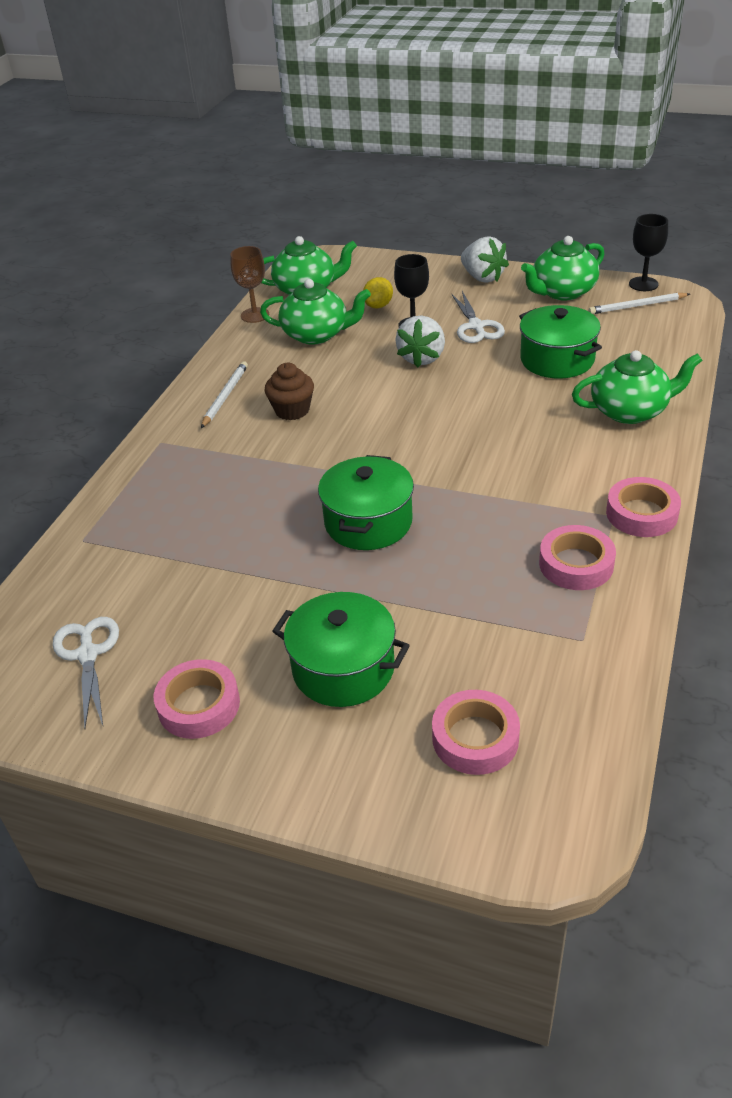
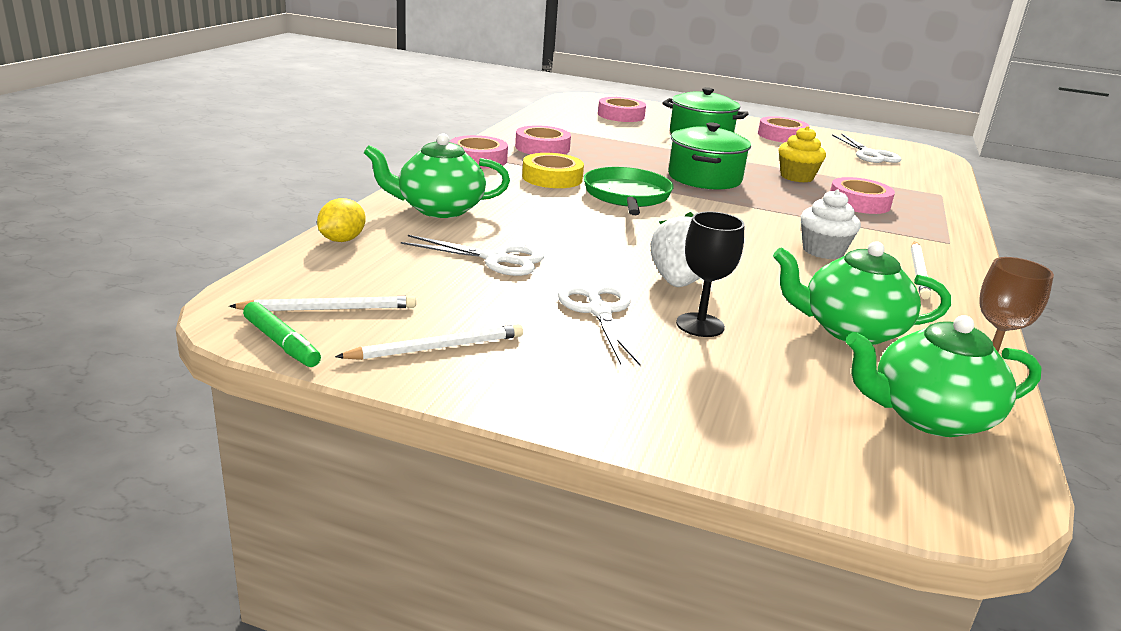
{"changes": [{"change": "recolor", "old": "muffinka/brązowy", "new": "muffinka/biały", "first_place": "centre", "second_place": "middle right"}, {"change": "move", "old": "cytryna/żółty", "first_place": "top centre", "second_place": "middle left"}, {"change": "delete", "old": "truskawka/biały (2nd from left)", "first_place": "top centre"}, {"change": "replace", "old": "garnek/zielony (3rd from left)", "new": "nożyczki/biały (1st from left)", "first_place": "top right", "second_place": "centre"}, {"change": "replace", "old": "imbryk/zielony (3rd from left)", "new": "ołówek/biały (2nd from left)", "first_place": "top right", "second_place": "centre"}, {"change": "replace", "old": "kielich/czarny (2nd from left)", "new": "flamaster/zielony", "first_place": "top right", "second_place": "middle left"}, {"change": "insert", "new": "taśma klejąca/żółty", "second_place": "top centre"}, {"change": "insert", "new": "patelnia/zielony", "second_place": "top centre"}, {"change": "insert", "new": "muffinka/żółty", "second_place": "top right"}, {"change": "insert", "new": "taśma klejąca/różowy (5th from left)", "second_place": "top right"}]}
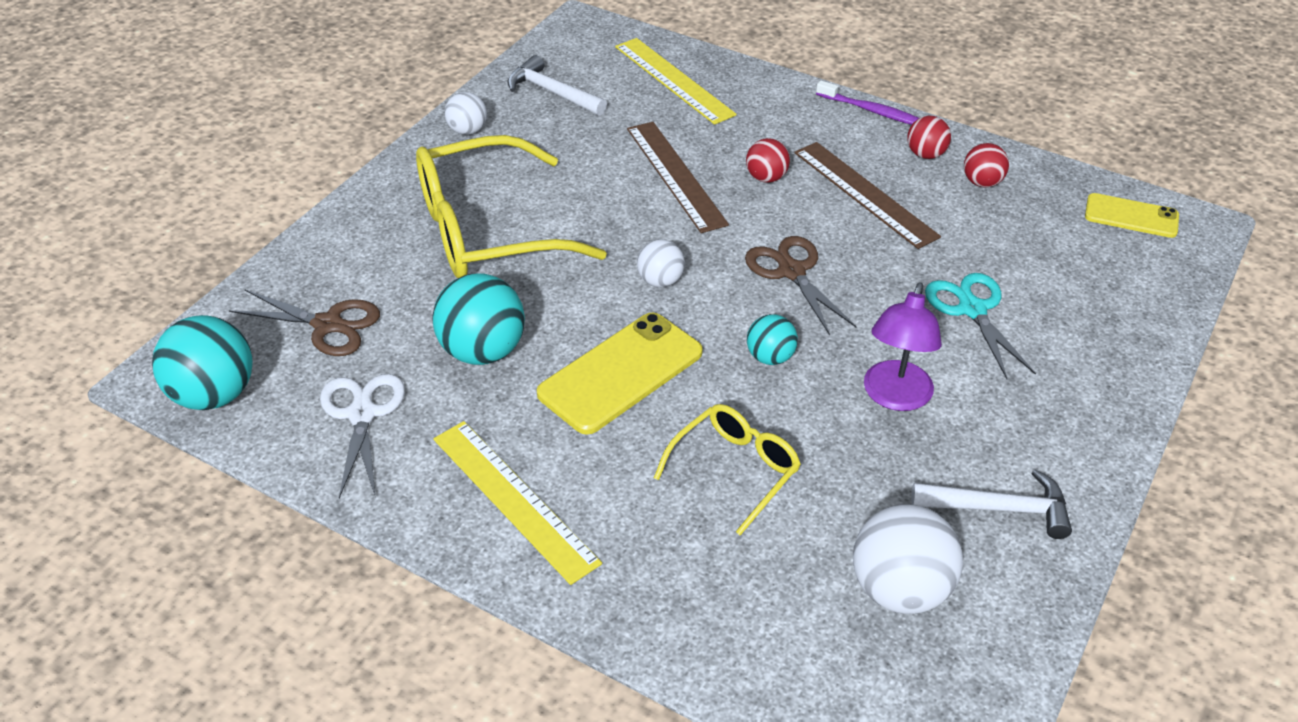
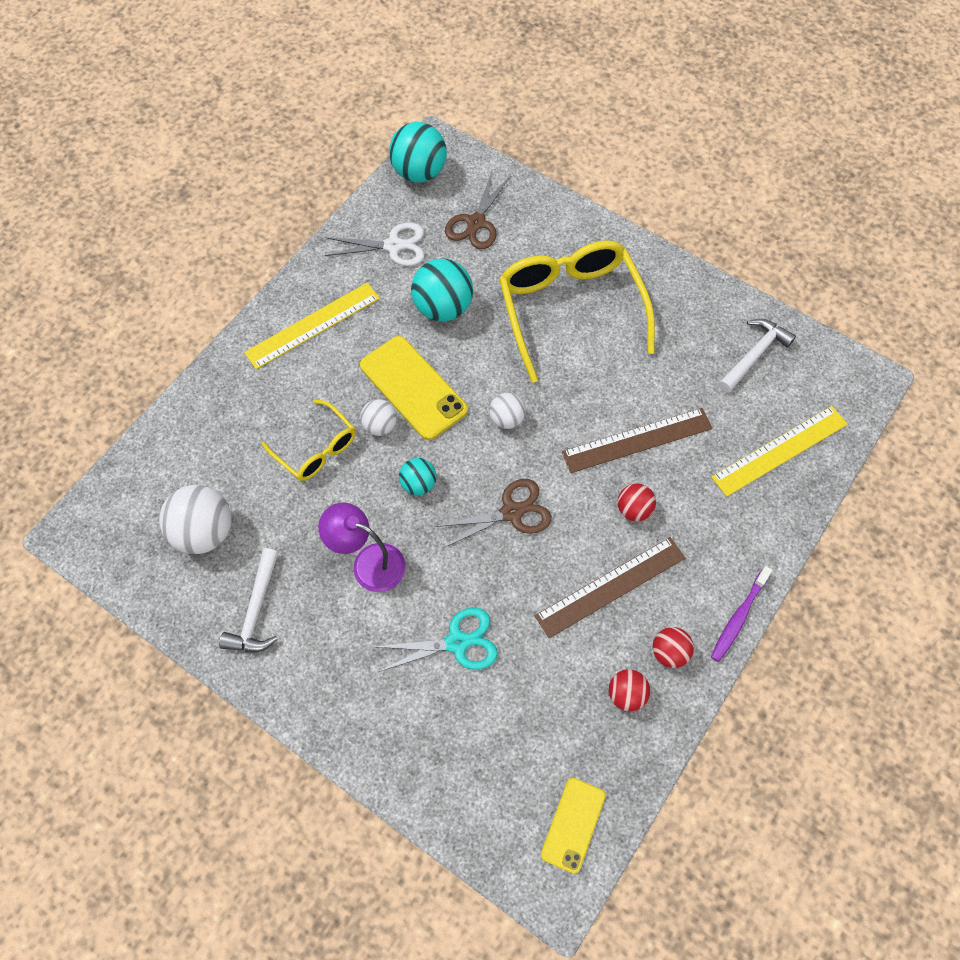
{"changes": [{"change": "move", "old": "piłka/biały (1st from left in the first image)", "new": "piłka/biały (2nd from left)", "first_place": "top centre", "second_place": "centre"}]}
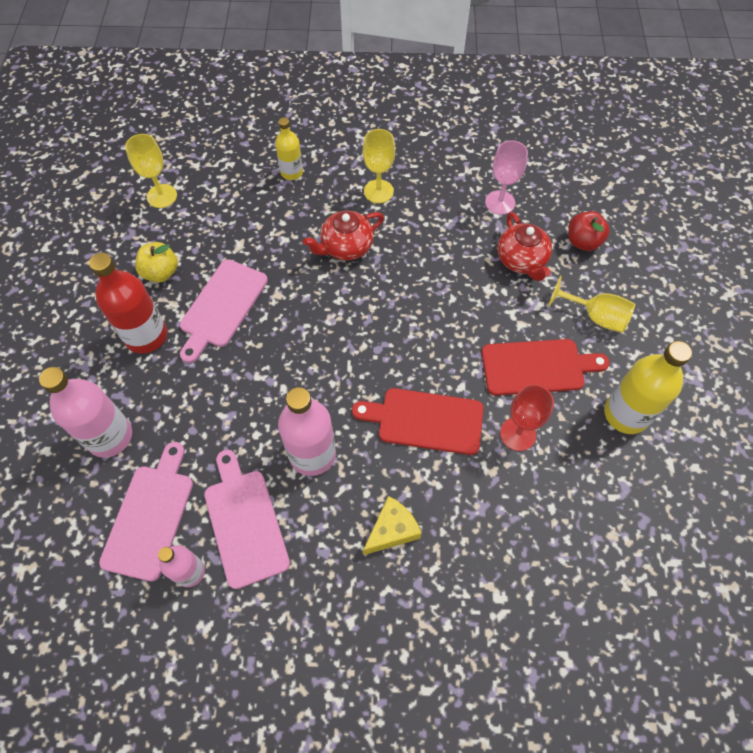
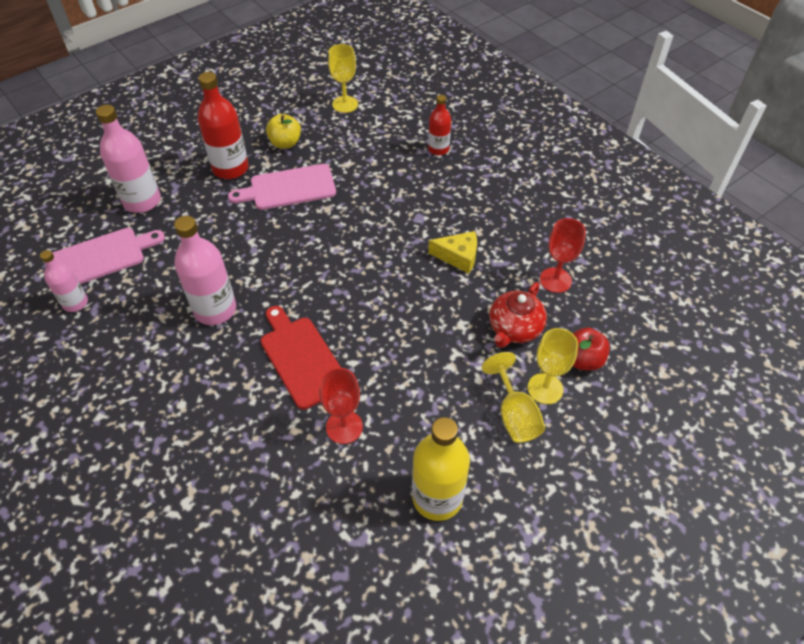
{"changes": [{"change": "delete", "old": "deska do krojenia/różowy (3rd from left)", "first_place": "bottom left"}, {"change": "recolor", "old": "butelka/żółty (1st from left)", "new": "butelka/czerwony (2nd from left)", "first_place": "top centre", "second_place": "top centre"}, {"change": "delete", "old": "imbryk/czerwony (1st from left)", "first_place": "top centre"}, {"change": "move", "old": "kielich/żółty (2nd from left in the first image)", "new": "kielich/żółty (3rd from left)", "first_place": "top centre", "second_place": "middle right"}, {"change": "move", "old": "ser/żółty", "first_place": "bottom centre", "second_place": "centre"}, {"change": "delete", "old": "deska do krojenia/czerwony (2nd from left)", "first_place": "middle right"}, {"change": "recolor", "old": "kielich/różowy", "new": "kielich/czerwony (2nd from left)", "first_place": "top right", "second_place": "middle right"}]}
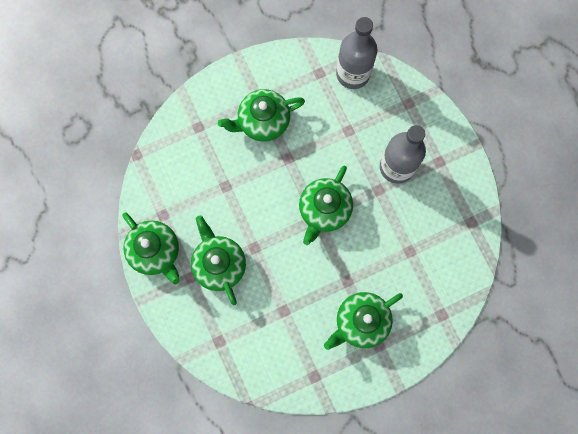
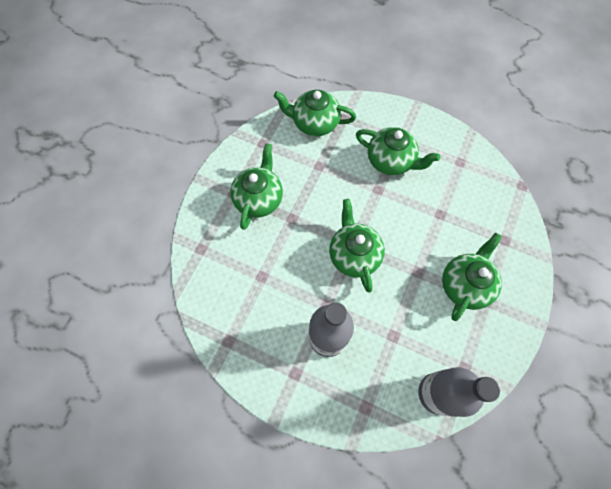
{"changes": [{"change": "move", "old": "imbryk/zielony (1st from left in the first image)", "new": "imbryk/zielony (2nd from left)", "first_place": "middle left", "second_place": "top centre"}]}
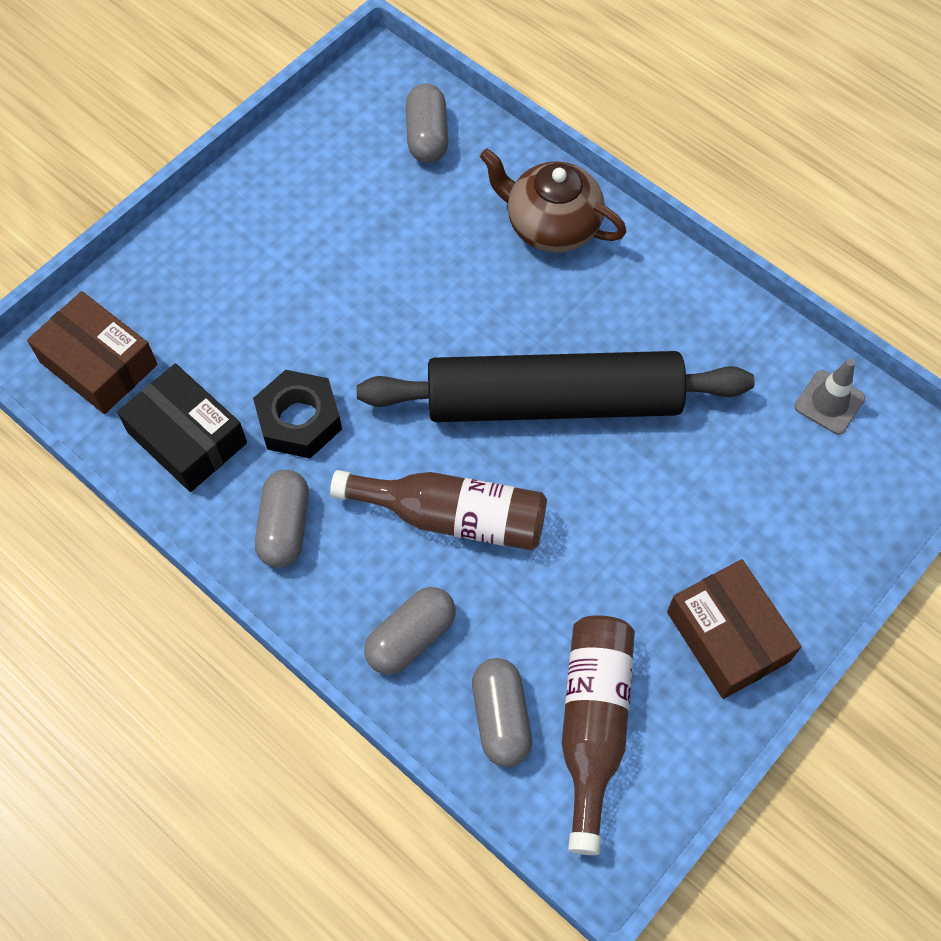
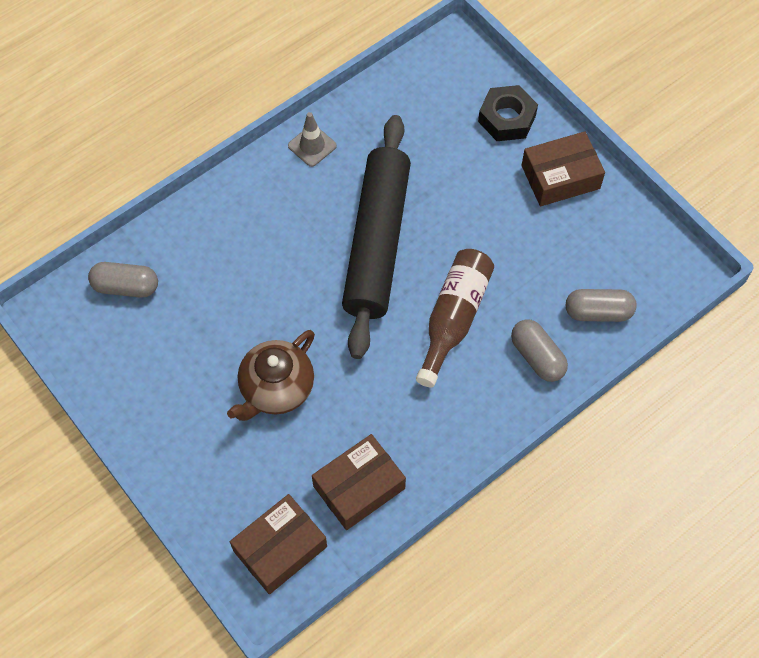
{"changes": [{"change": "recolor", "old": "pudełko/czarny", "new": "pudełko/brązowy (2nd from left)", "first_place": "middle left", "second_place": "bottom centre"}, {"change": "move", "old": "nakrętka/czarny", "first_place": "middle left", "second_place": "top right"}, {"change": "delete", "old": "kapsułka/szary (1st from left)", "first_place": "middle left"}, {"change": "move", "old": "imbryk/brązowy", "first_place": "top centre", "second_place": "centre"}, {"change": "delete", "old": "butelka/brązowy (2nd from left)", "first_place": "bottom centre"}, {"change": "move", "old": "pachołek/szary", "first_place": "middle right", "second_place": "top centre"}]}
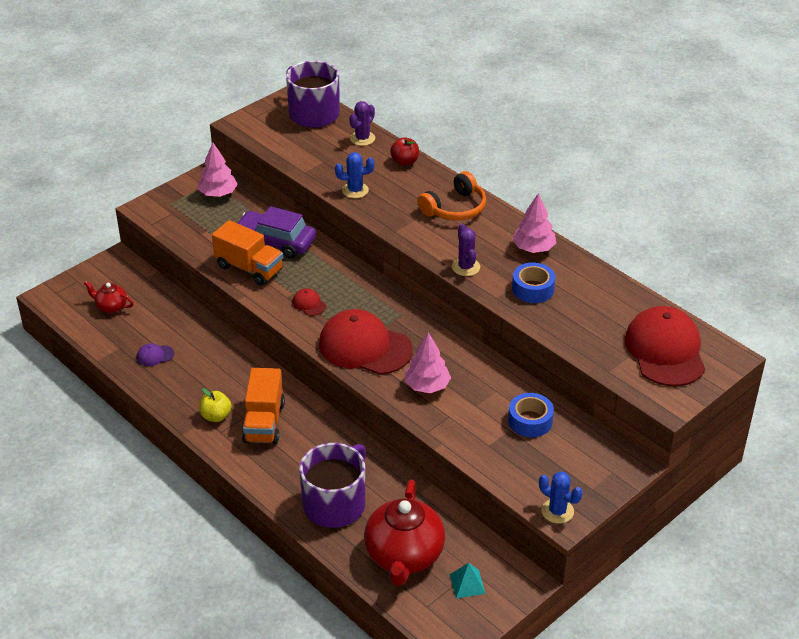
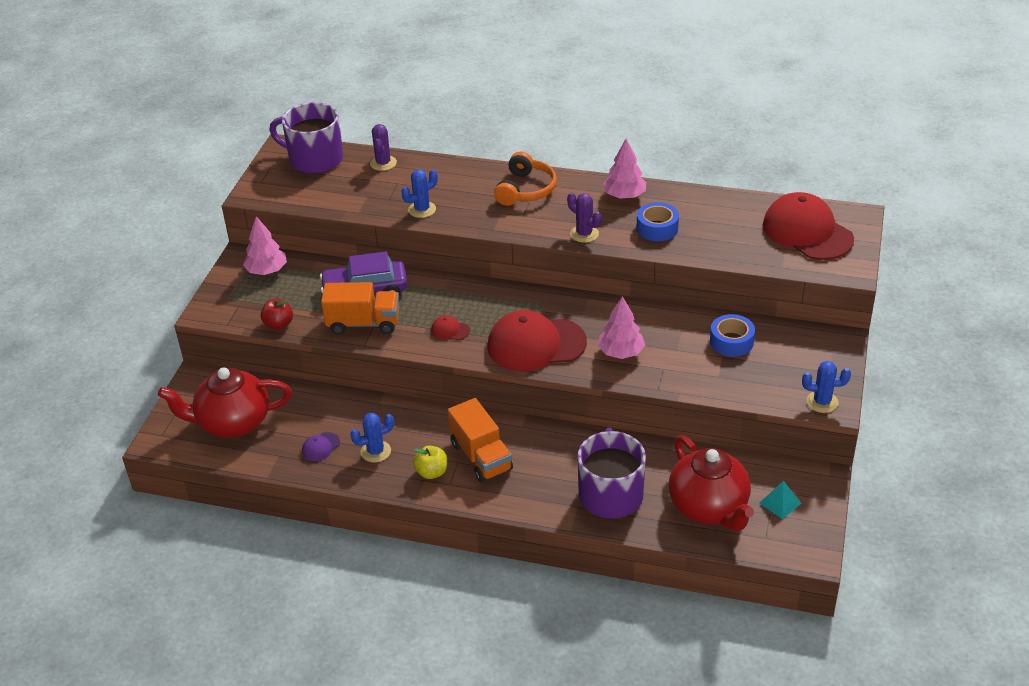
{"changes": [{"change": "resize", "old": "imbryk/czerwony (1st from left)", "first_place": "middle left", "second_place": "middle left", "factor": 2.09}, {"change": "move", "old": "jabłko/czerwony", "first_place": "top centre", "second_place": "middle left"}, {"change": "insert", "new": "kaktus/niebieski (1st from left)", "second_place": "centre"}]}
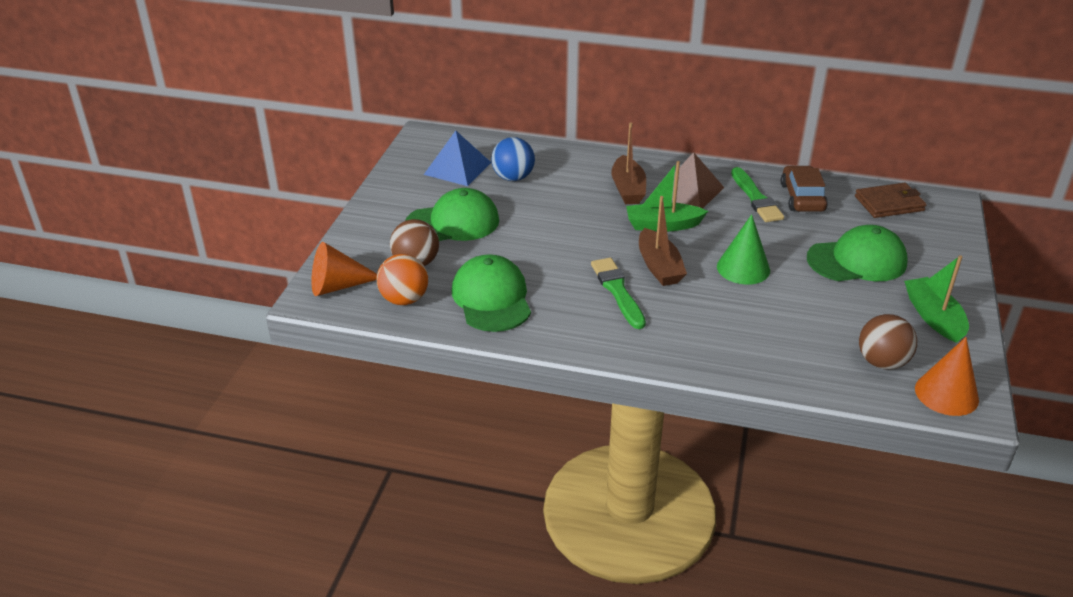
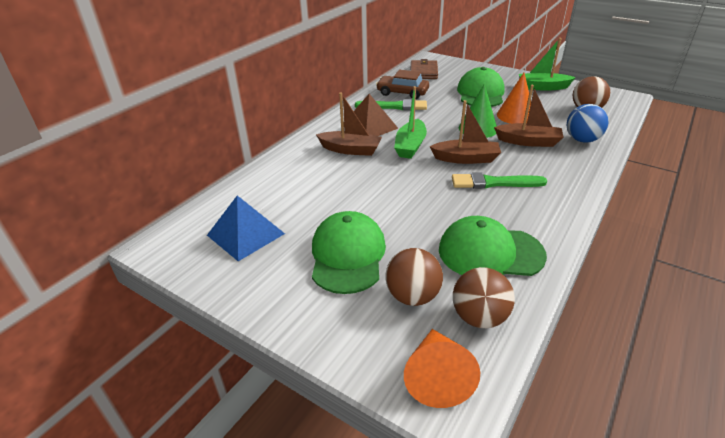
{"changes": [{"change": "recolor", "old": "piłka/pomarańczowy", "new": "piłka/brązowy (2nd from left)", "first_place": "centre", "second_place": "bottom right"}, {"change": "move", "old": "piłka/niebieski", "first_place": "top centre", "second_place": "top right"}, {"change": "move", "old": "stożek/pomarańczowy (2nd from left)", "first_place": "middle right", "second_place": "top right"}, {"change": "insert", "new": "łódka/brązowy (3rd from left)", "second_place": "top right"}]}
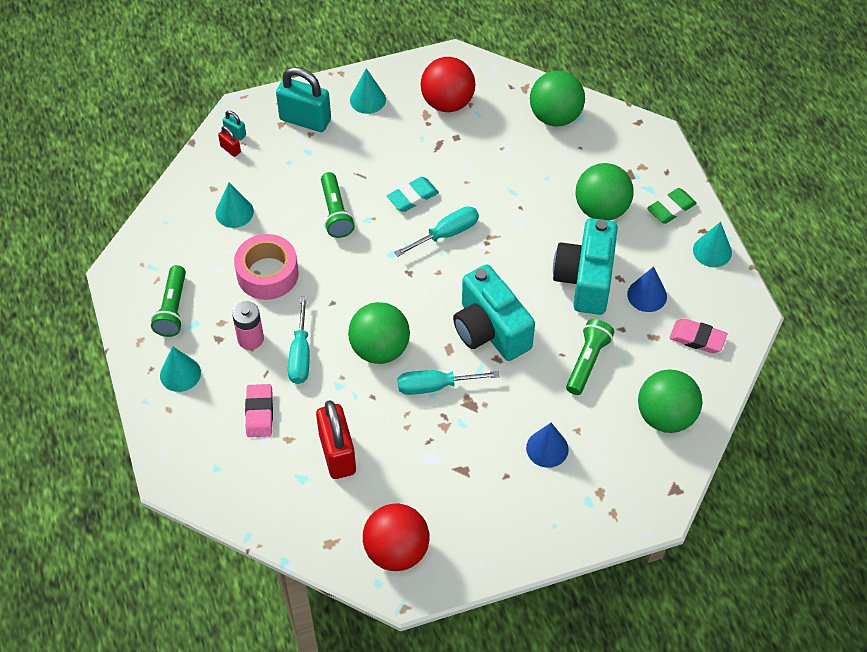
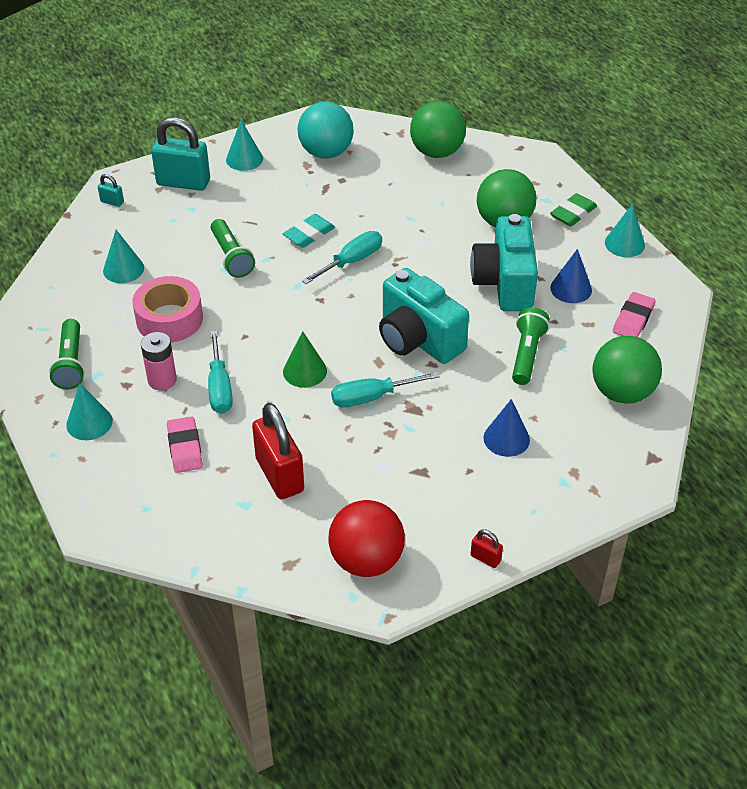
{"changes": [{"change": "move", "old": "kłódka/czerwony (1st from left in the first image)", "new": "kłódka/czerwony (2nd from left)", "first_place": "top left", "second_place": "bottom centre"}, {"change": "replace", "old": "piłka/zielony (1st from left)", "new": "stożek/zielony", "first_place": "centre", "second_place": "centre"}, {"change": "recolor", "old": "piłka/czerwony (2nd from left)", "new": "piłka/turkusowy", "first_place": "top centre", "second_place": "top centre"}, {"change": "rotate", "old": "gumka do mazania/różowy (2nd from left)", "first_place": "middle right", "second_place": "middle right", "degrees": -75}]}
